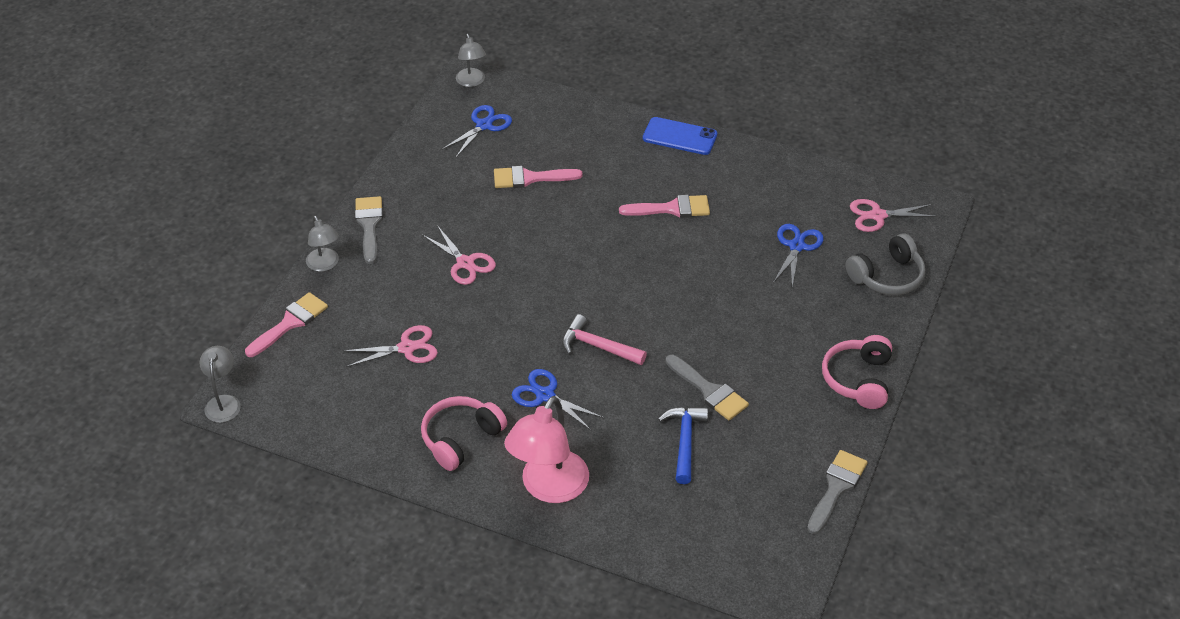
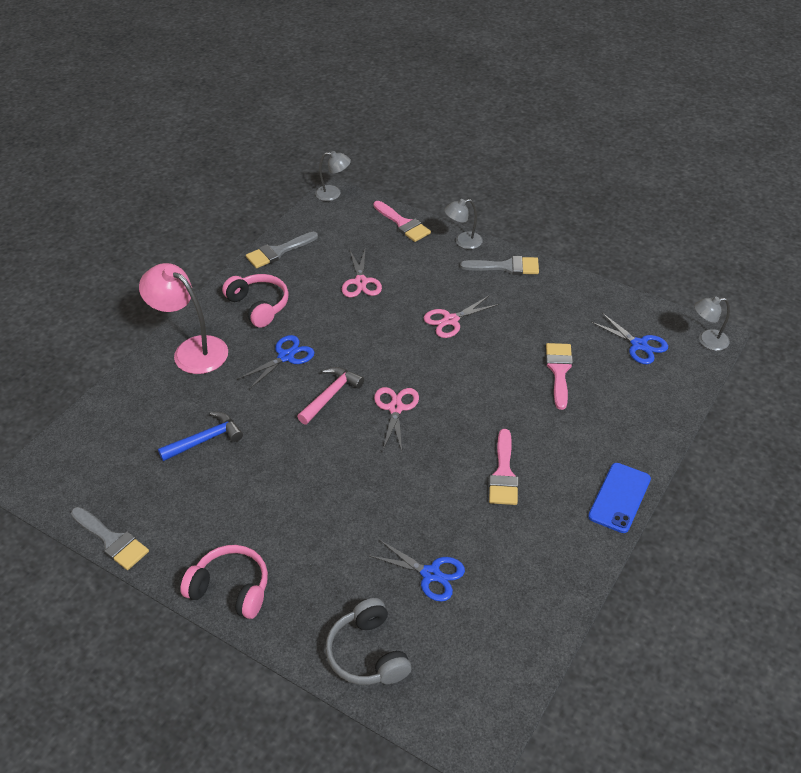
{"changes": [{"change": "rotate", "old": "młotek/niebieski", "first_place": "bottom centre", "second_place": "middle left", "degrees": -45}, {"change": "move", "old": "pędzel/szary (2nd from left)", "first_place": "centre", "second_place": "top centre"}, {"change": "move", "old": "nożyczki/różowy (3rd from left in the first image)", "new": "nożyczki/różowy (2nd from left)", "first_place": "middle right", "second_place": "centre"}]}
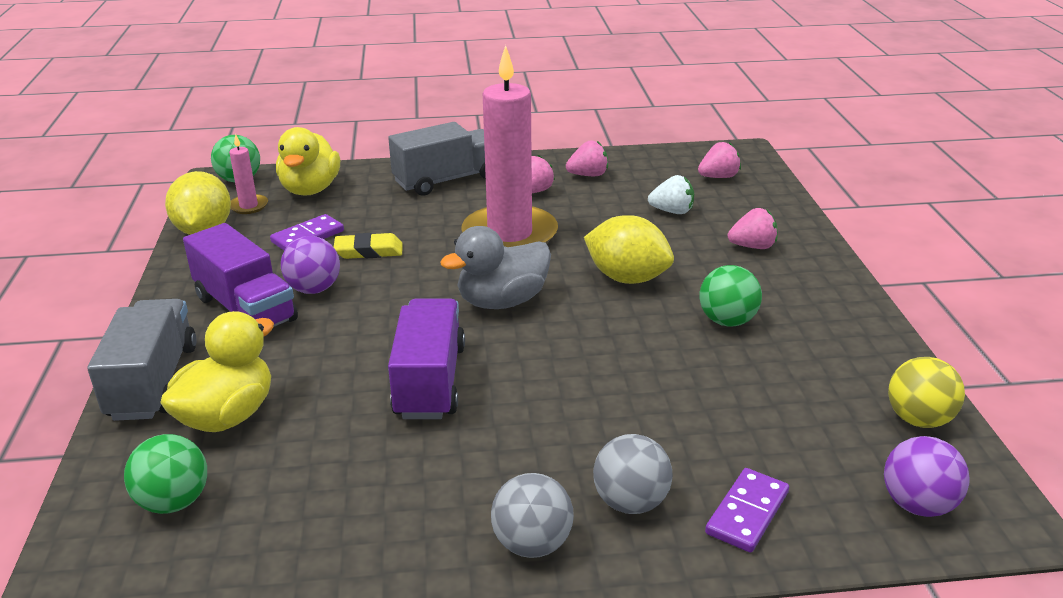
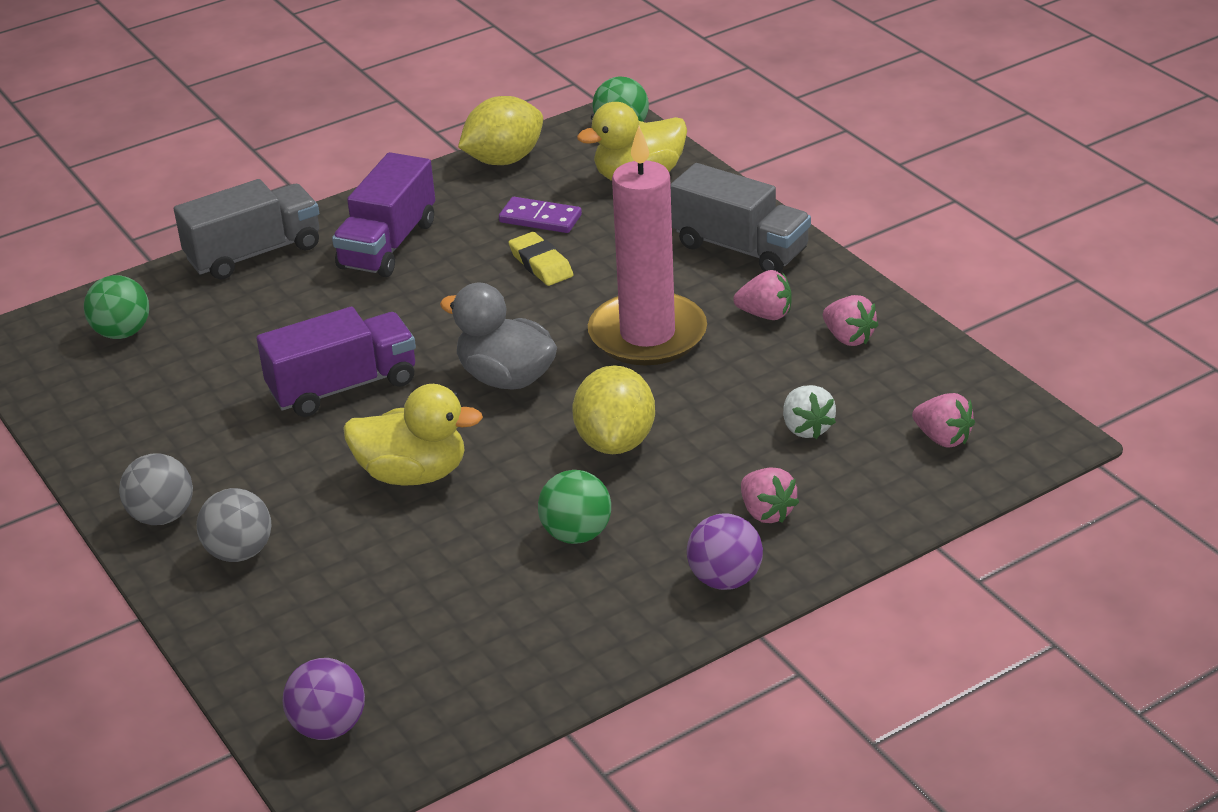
{"changes": [{"change": "move", "old": "kaczka/żółty (1st from left)", "first_place": "middle left", "second_place": "centre"}, {"change": "delete", "old": "świeca/różowy (1st from left)", "first_place": "top left"}, {"change": "move", "old": "piłka/fioletowy (1st from left in the first image)", "new": "piłka/fioletowy (2nd from left)", "first_place": "middle left", "second_place": "bottom centre"}, {"change": "delete", "old": "kostka domina/fioletowy (2nd from left)", "first_place": "bottom right"}, {"change": "delete", "old": "piłka/żółty", "first_place": "middle right"}]}
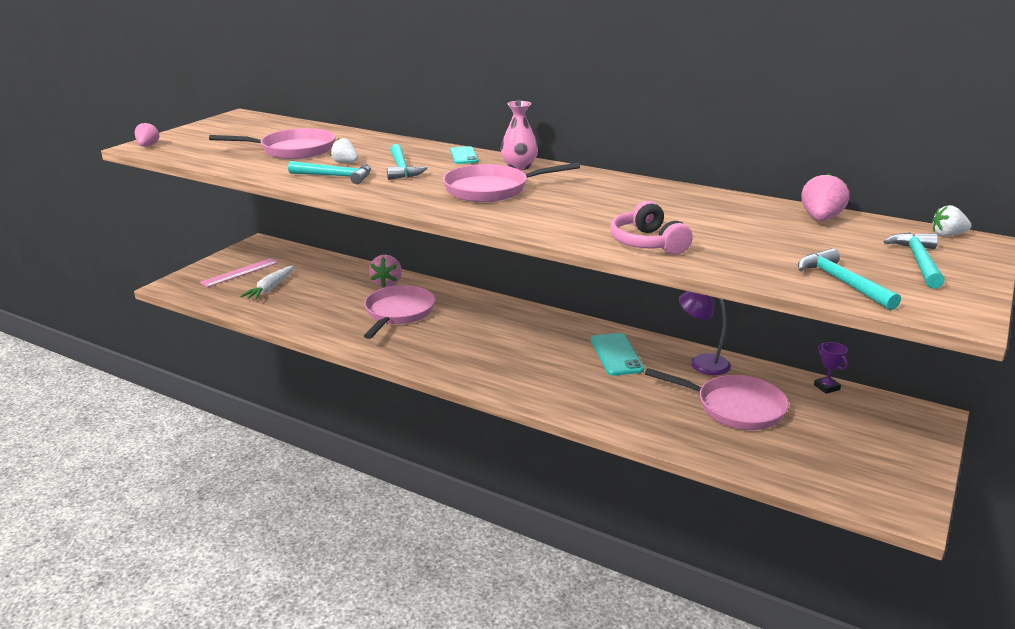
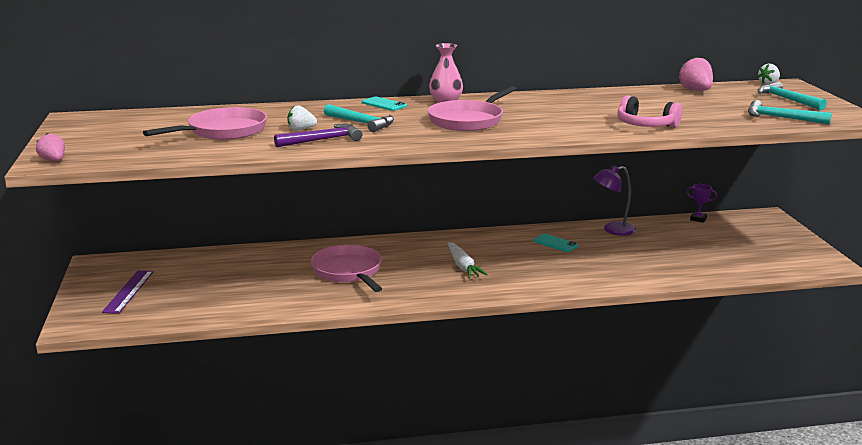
{"changes": [{"change": "recolor", "old": "linijka/różowy", "new": "linijka/fioletowy", "first_place": "middle left", "second_place": "middle left"}, {"change": "move", "old": "marchewka/biały", "first_place": "middle left", "second_place": "centre"}, {"change": "recolor", "old": "młotek/turkusowy (1st from left)", "new": "młotek/fioletowy", "first_place": "top left", "second_place": "top centre"}, {"change": "delete", "old": "truskawka/różowy (2nd from left)", "first_place": "centre"}, {"change": "resize", "old": "telefon/turkusowy (2nd from left)", "first_place": "centre", "second_place": "centre", "factor": 0.66}, {"change": "delete", "old": "patelnia/różowy (4th from left)", "first_place": "middle right"}]}
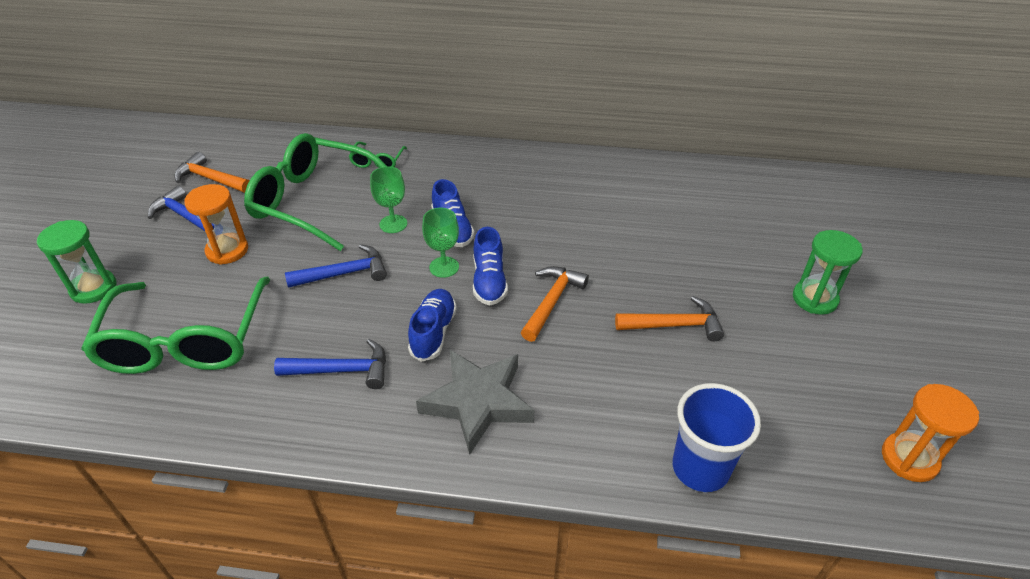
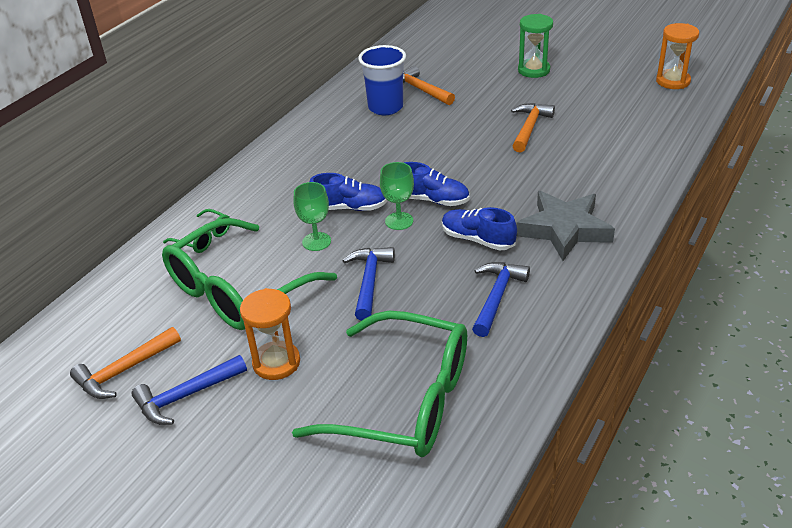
{"changes": [{"change": "delete", "old": "klepsydra/zielony (1st from left)", "first_place": "middle left"}, {"change": "move", "old": "młotek/pomarańczowy (2nd from left)", "first_place": "centre", "second_place": "top centre"}, {"change": "move", "old": "szklanka/niebieski", "first_place": "bottom right", "second_place": "top centre"}]}
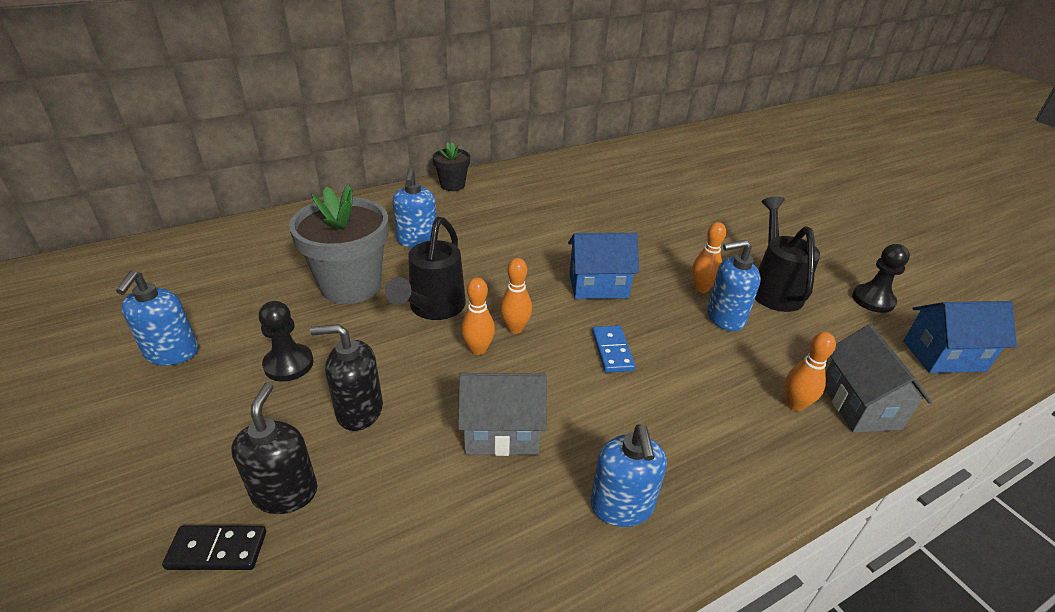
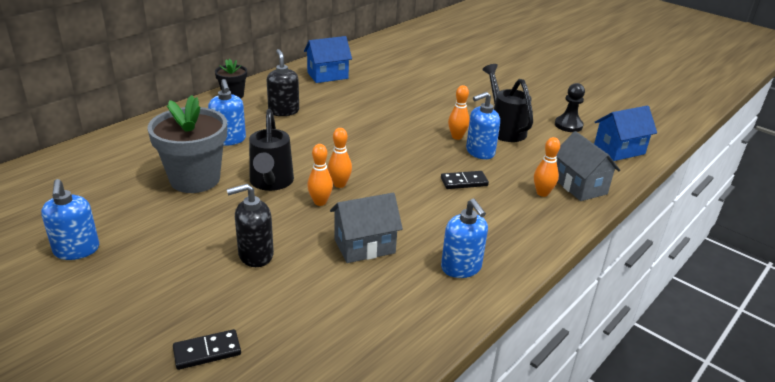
{"changes": [{"change": "move", "old": "dozownik mydła/czarny (1st from left in the first image)", "new": "dozownik mydła/czarny (2nd from left)", "first_place": "bottom left", "second_place": "top centre"}, {"change": "delete", "old": "pionek/czarny (1st from left)", "first_place": "middle left"}, {"change": "move", "old": "domek/niebieski (1st from left)", "first_place": "centre", "second_place": "top centre"}, {"change": "delete", "old": "kostka domina/niebieski", "first_place": "centre"}, {"change": "insert", "new": "kostka domina/czarny (2nd from left)", "second_place": "centre"}]}
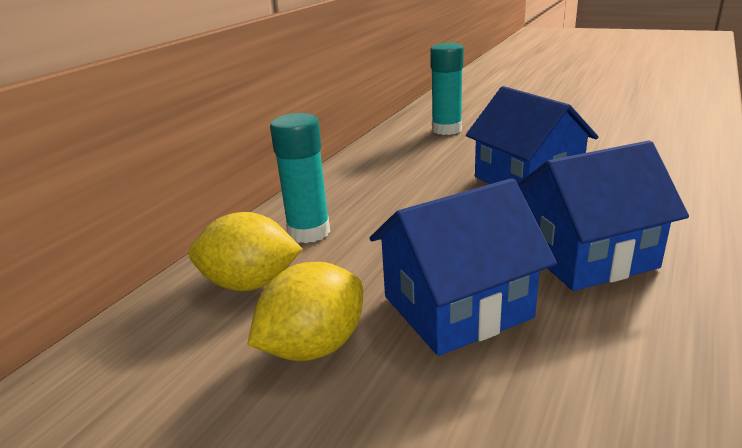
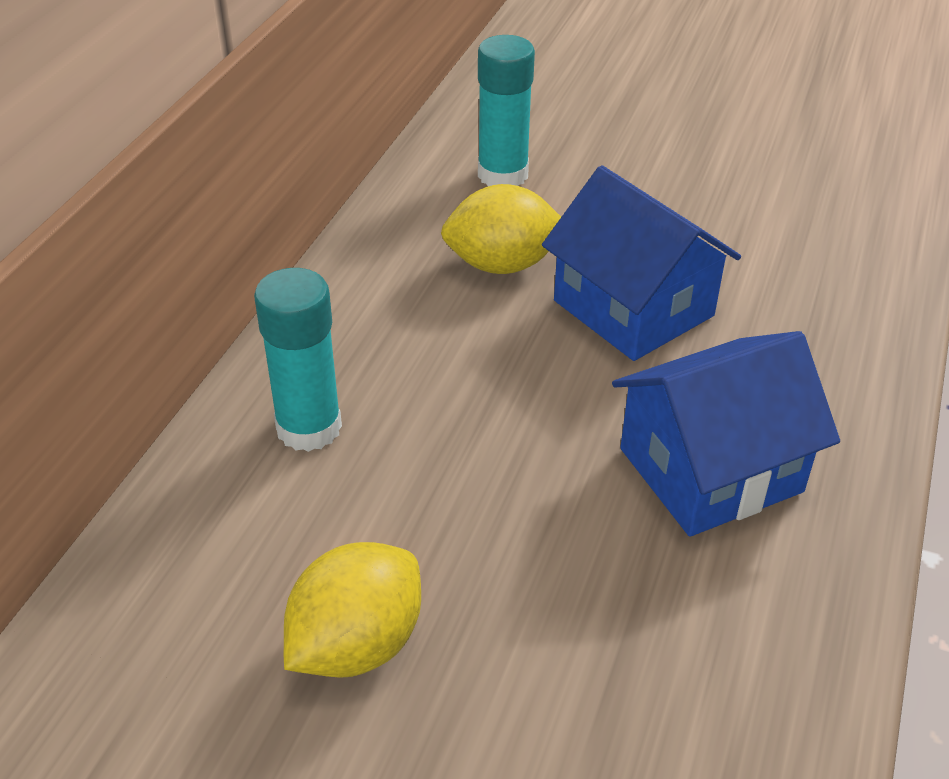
{"changes": [{"change": "move", "old": "cytryna/żółty (1st from left in the first image)", "new": "cytryna/żółty (2nd from left)", "first_place": "middle left", "second_place": "top centre"}, {"change": "delete", "old": "domek/niebieski (1st from left)", "first_place": "centre"}]}
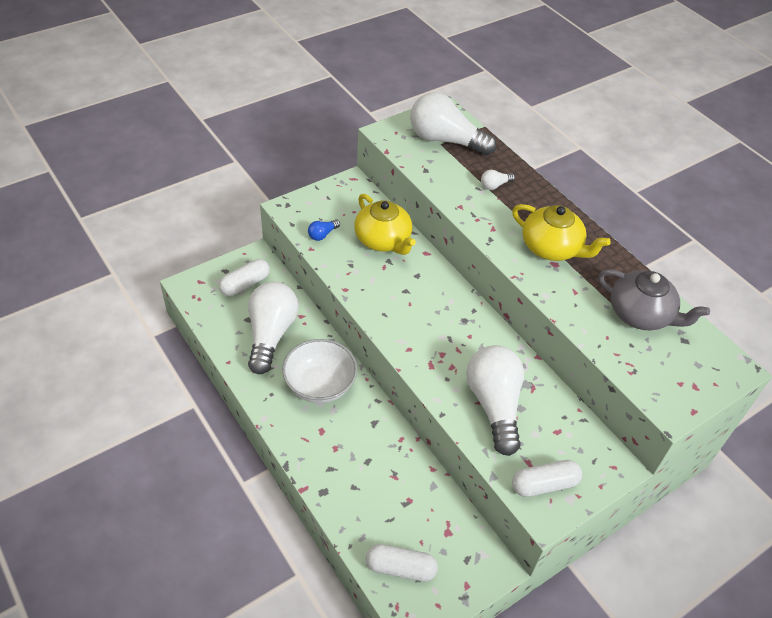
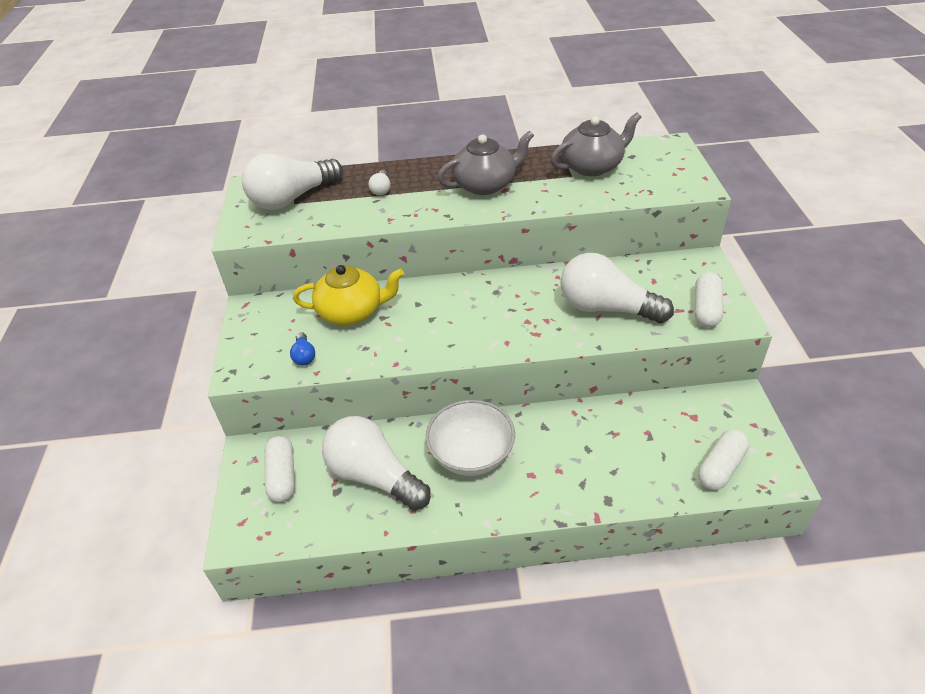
{"changes": [{"change": "recolor", "old": "imbryk/żółty (2nd from left)", "new": "imbryk/szary (1st from left)", "first_place": "middle right", "second_place": "top centre"}]}
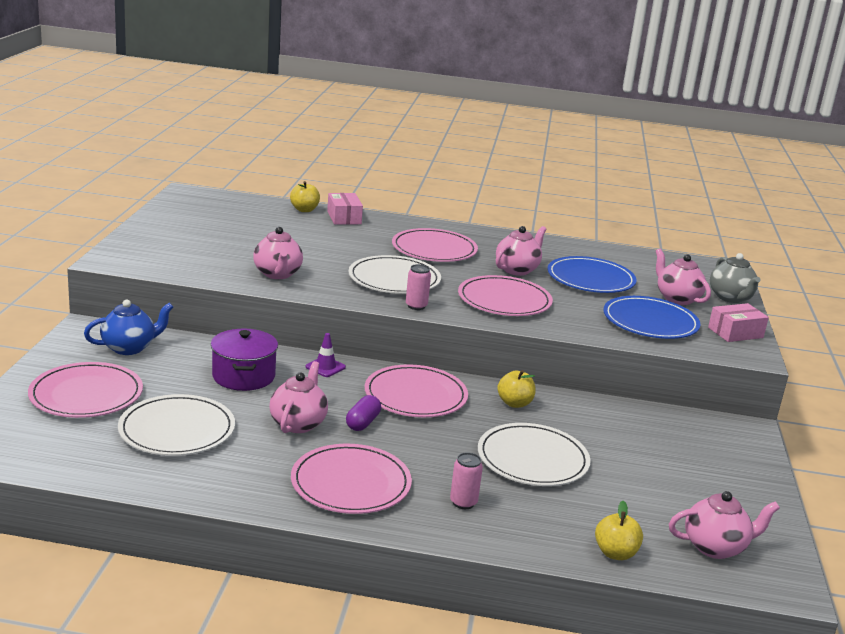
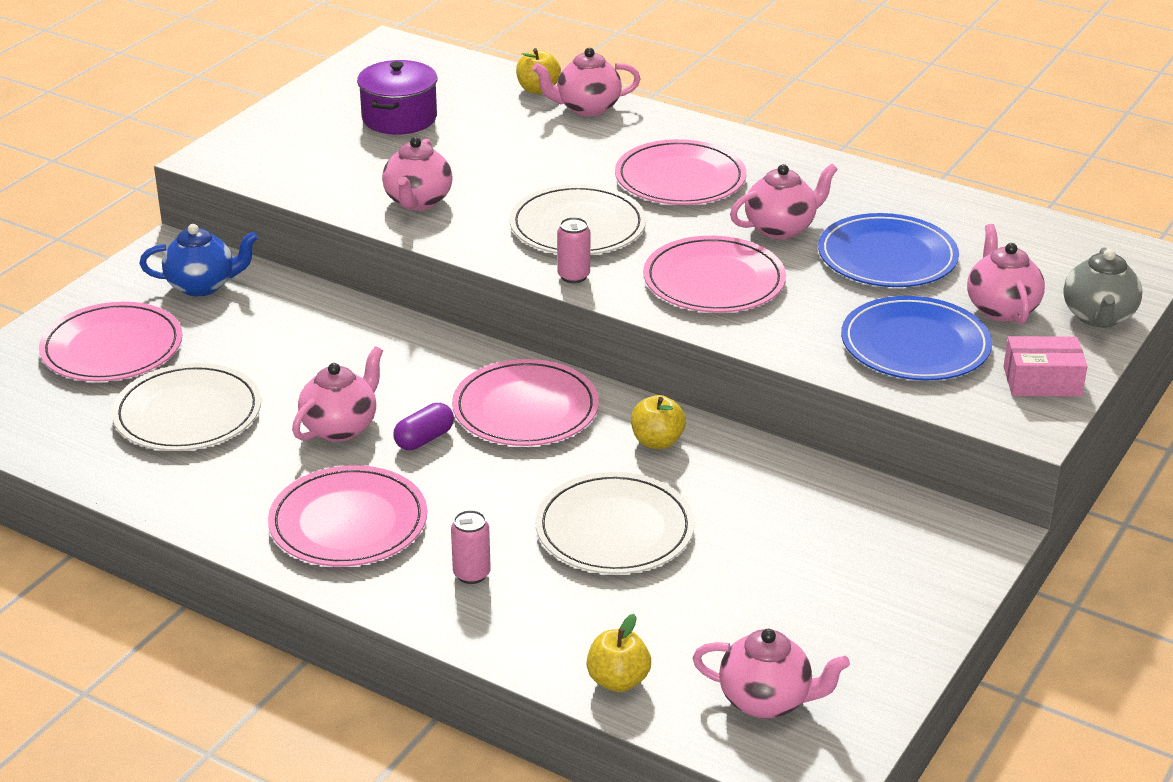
{"changes": [{"change": "move", "old": "garnek/fioletowy", "first_place": "middle left", "second_place": "top centre"}, {"change": "delete", "old": "pachołek/fioletowy", "first_place": "centre"}, {"change": "replace", "old": "pudełko/różowy (1st from left)", "new": "imbryk/różowy (3rd from left)", "first_place": "top centre", "second_place": "top centre"}]}
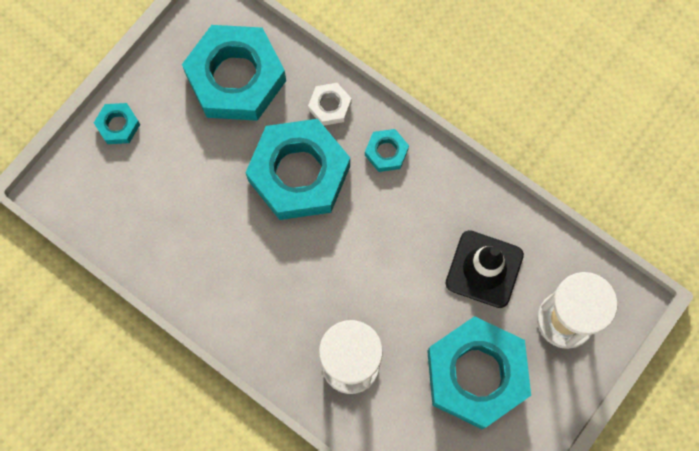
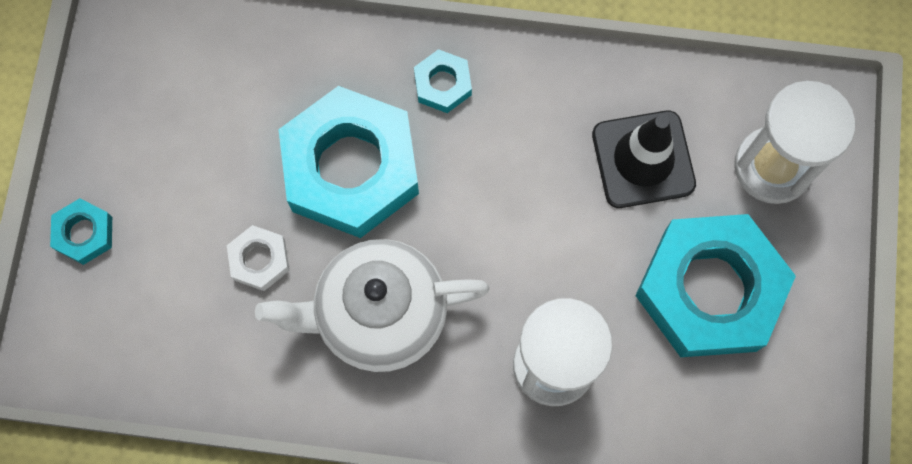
{"changes": [{"change": "delete", "old": "nakrętka/turkusowy (2nd from left)", "first_place": "top centre"}, {"change": "move", "old": "nakrętka/biały", "first_place": "top centre", "second_place": "middle left"}, {"change": "insert", "new": "imbryk/biały", "second_place": "centre"}]}
